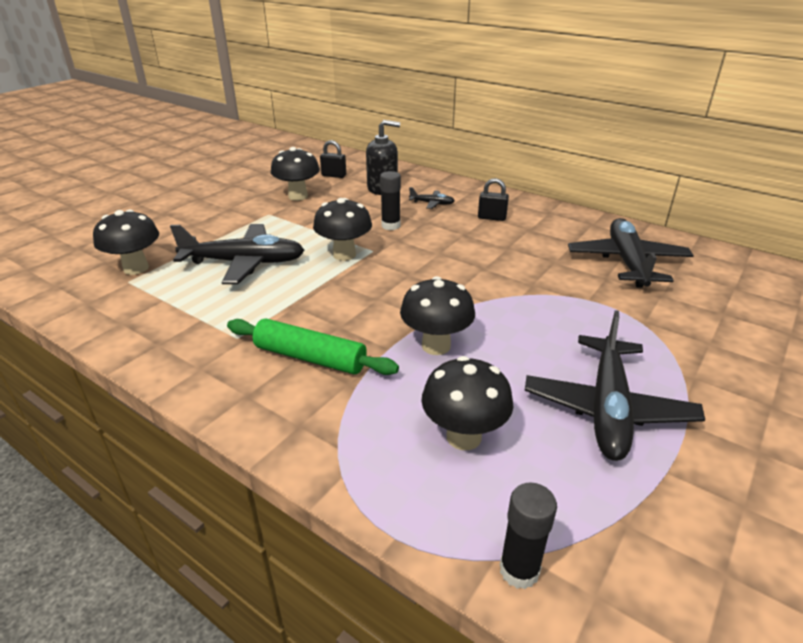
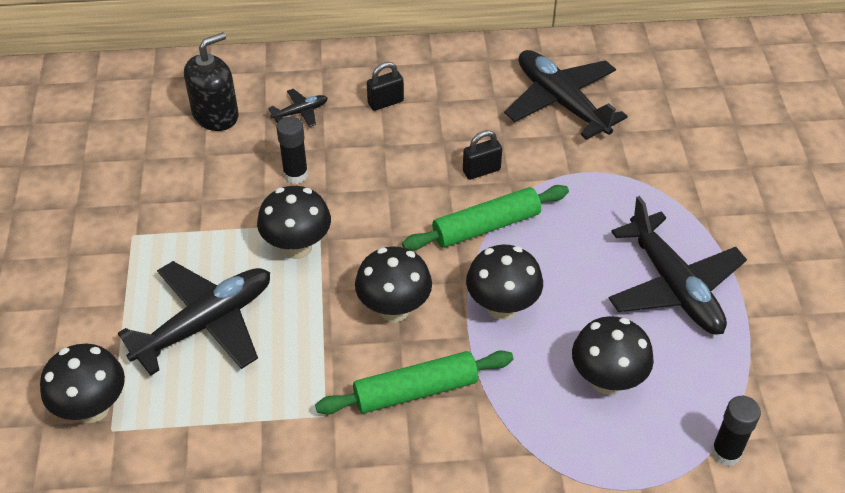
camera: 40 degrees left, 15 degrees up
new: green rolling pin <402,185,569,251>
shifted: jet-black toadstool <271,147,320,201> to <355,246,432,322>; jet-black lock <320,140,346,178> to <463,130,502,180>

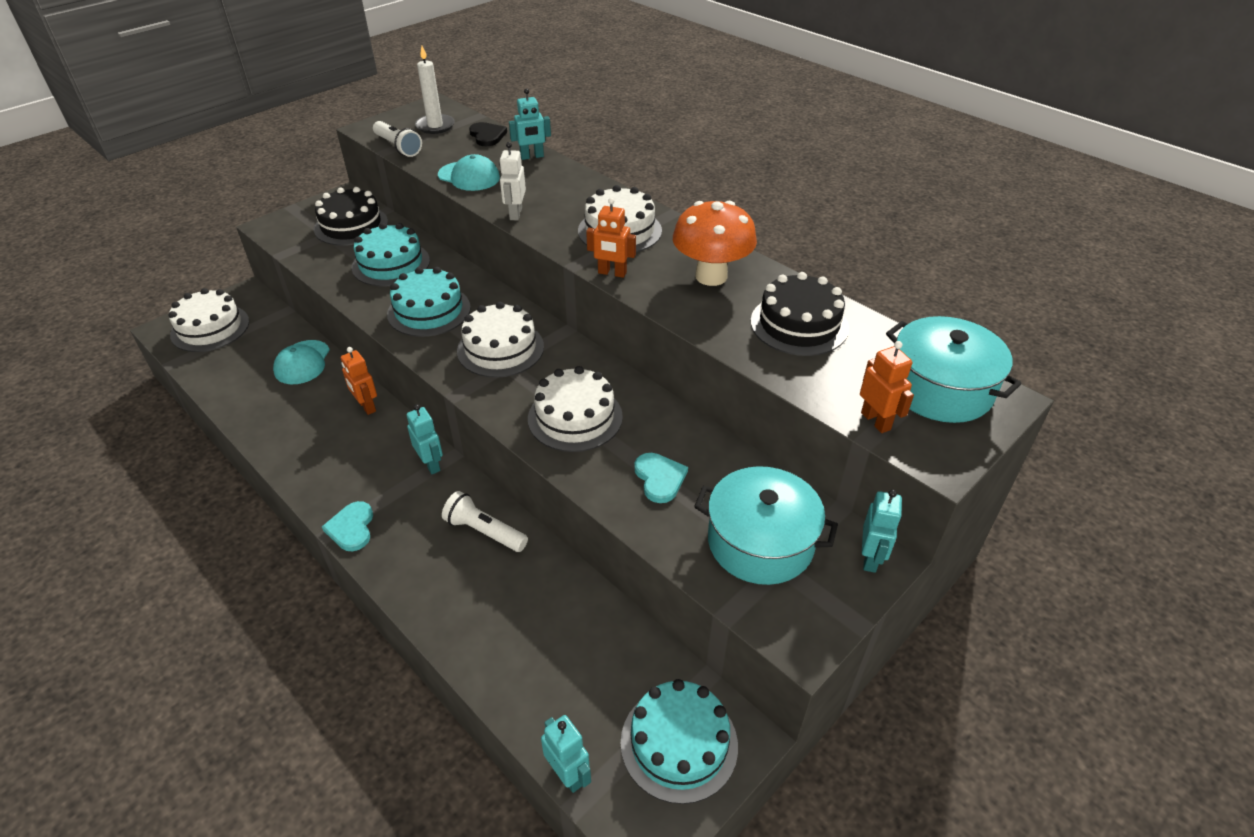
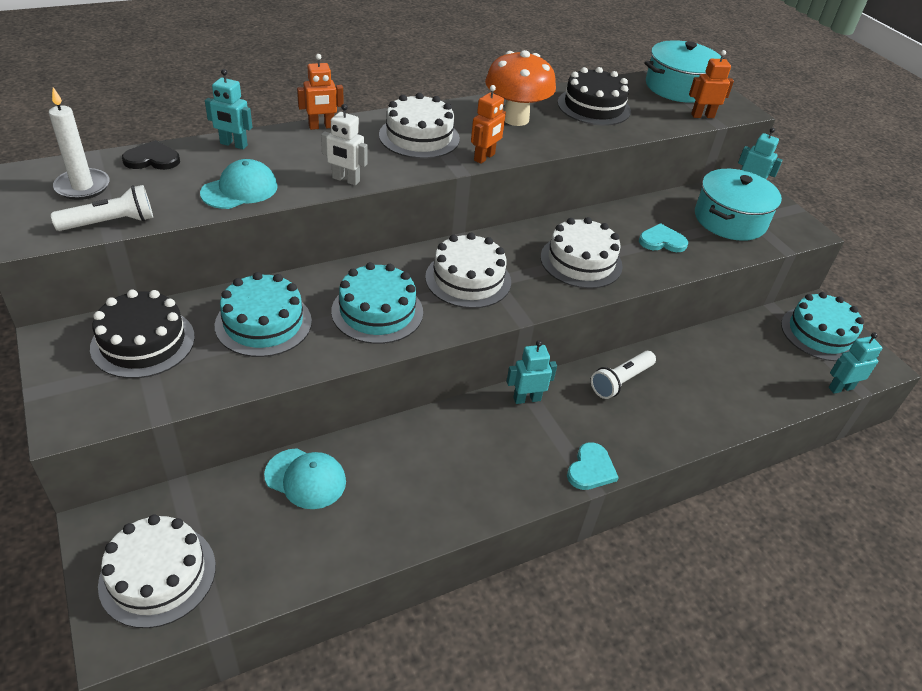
camera: 75 degrees left, 0 degrees up
shifted: orange-coloured toy robot <341,347,377,415> to <297,54,344,130>
rotated: teal toy robot <509,88,551,160> = <205,69,252,149> 105 degrees clockwise; teal love heart <322,501,373,551> = <567,442,619,490> 75 degrees counterclockwise

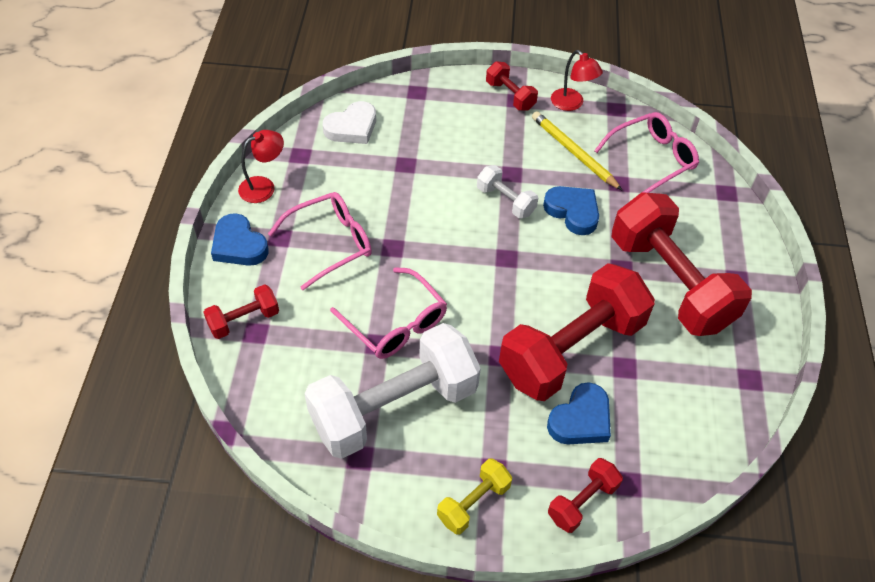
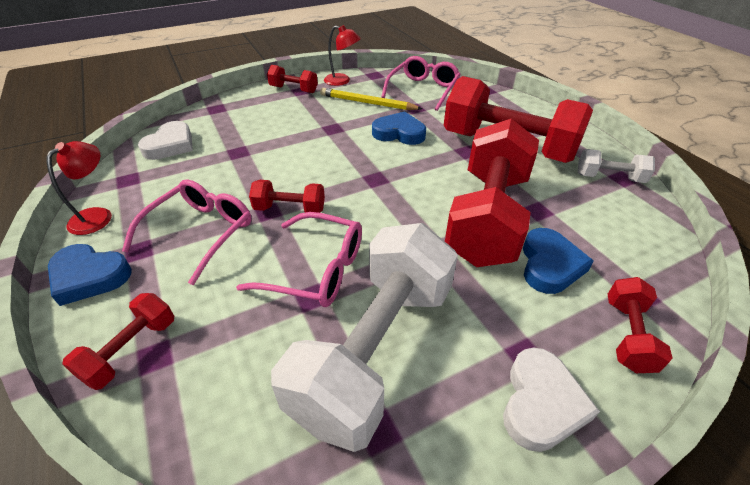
camera: 30 degrees left, 10 degrees down
new: scarlet hand weight <249,180,325,213>
shifted: pure white hand weight <477,165,538,219> to <578,149,655,183>
swapped: bright yellow hand weight <437,459,512,534> to pure white love heart <503,348,600,452>

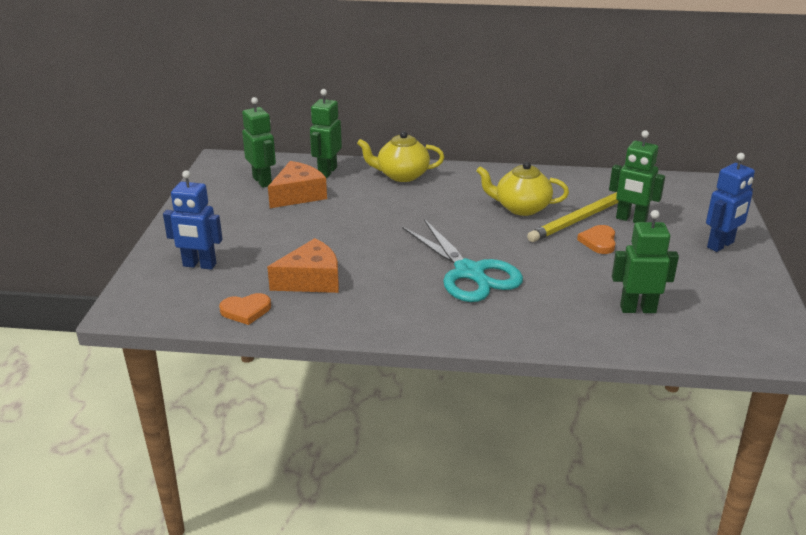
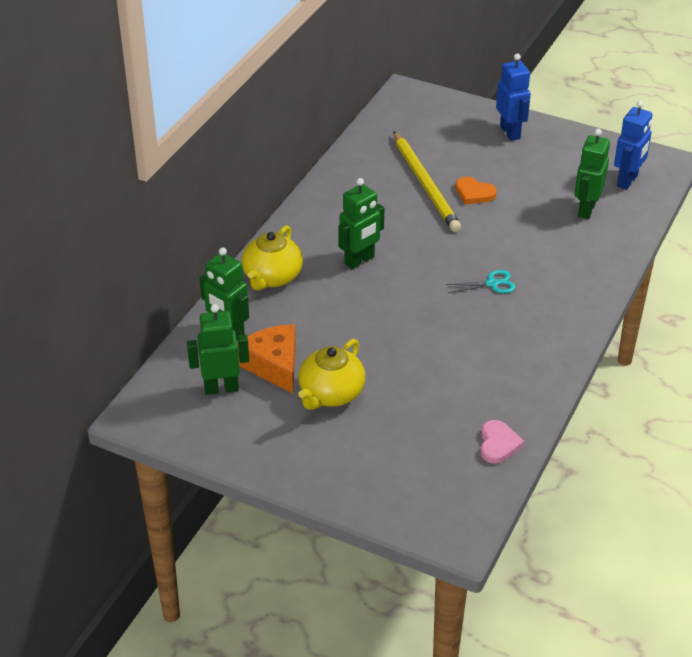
camera: 70 degrees left, 10 degrees up
gone: orange-coloured cheese <267,238,339,293>
shifted: bright yellow china teapot <476,162,569,216> to <298,339,365,410>; green toy robot <609,130,665,223> to <338,178,384,269>; cobalt toy robot <163,170,222,270> to <614,100,653,190>
repainted: orange-coloured love heart <219,293,271,325> to rose-pink love heart <480,420,524,464>
scaled: teal scissors <402,219,523,302> = <445,270,516,293> x0.44

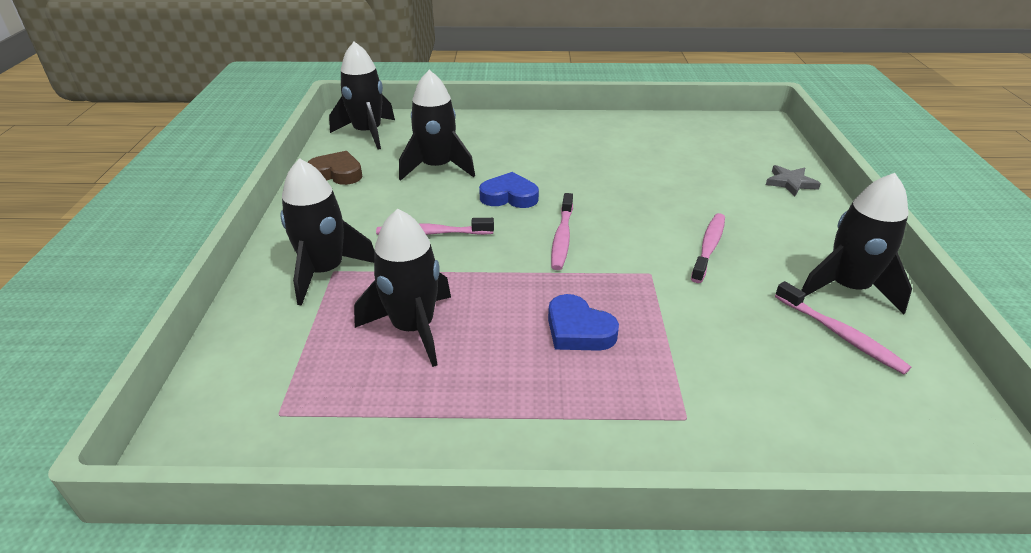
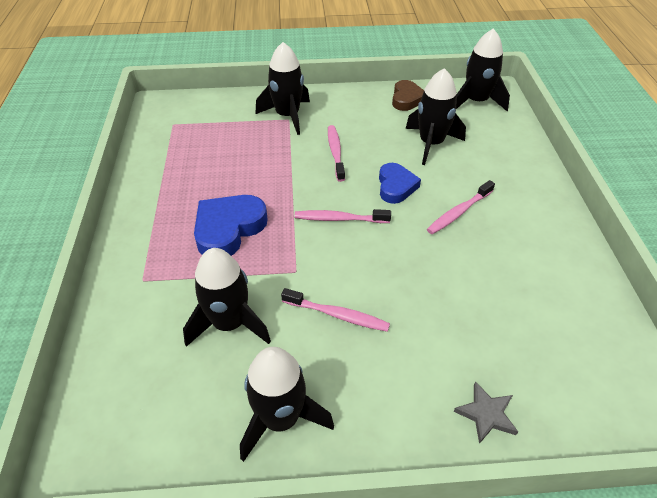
camera: 85 degrees right, 10 degrees up
shifted: jet-black rocket <354,209,451,367> to <183,248,271,347>; rose-pink toothbrush <775,281,911,374> to <427,180,495,234>
scaled: cobalt love heart <548,294,619,351> = <194,195,268,256> x1.52

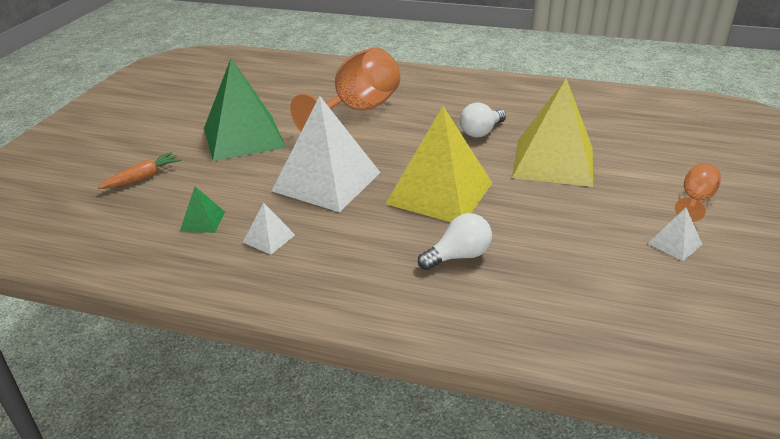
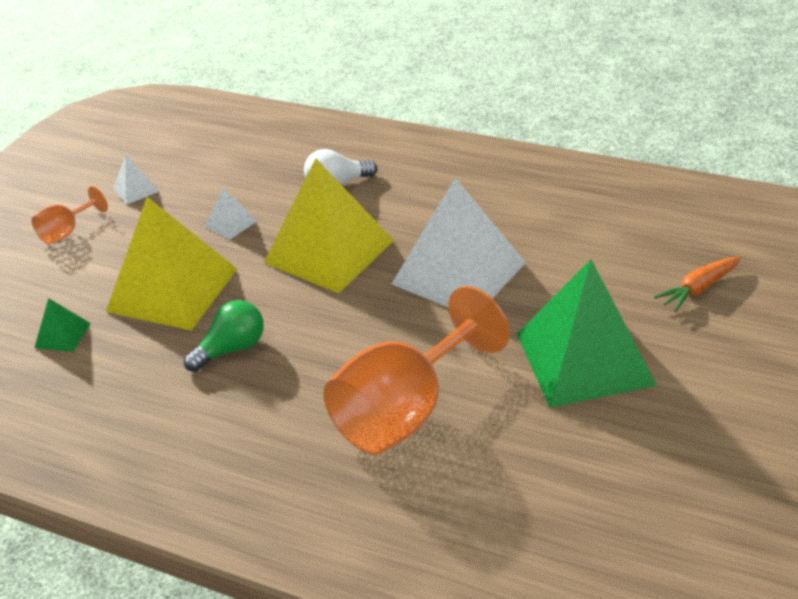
camera: 170 degrees left, 5 degrees up
shifted: green pyramid <180,186,225,233> to <34,298,91,352>; pure white pyramid <243,202,295,255> to <205,188,257,240>
repainted: pure white bulb <460,102,506,137> to green bulb <184,300,264,372>

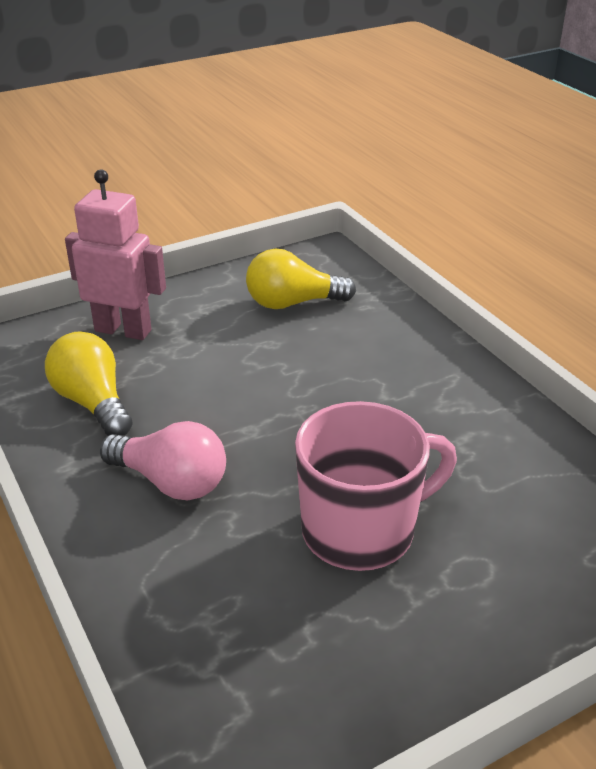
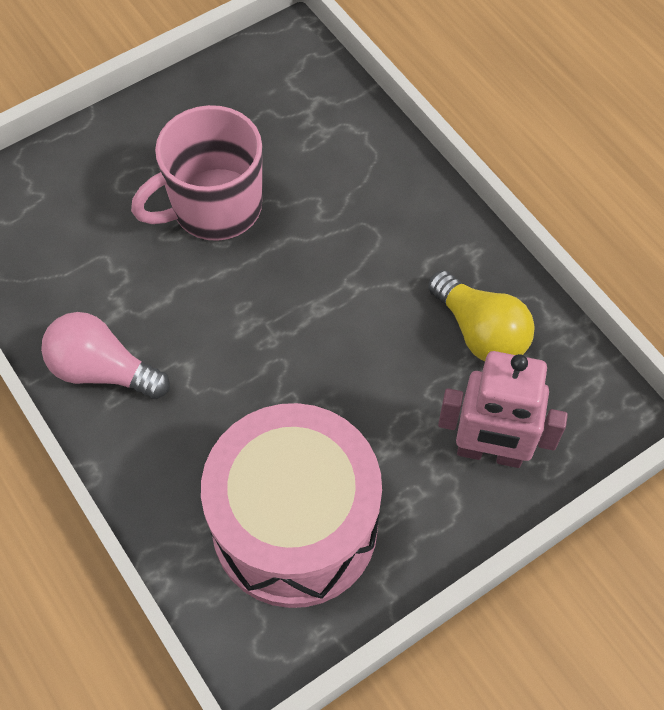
camera: 175 degrees right, 25 degrees up
shifted: rose-pink bulb <100,421,226,500> to <41,312,170,399>
swapped: bright yellow bulb <246,248,356,309> to rose-pink snare drum <201,403,382,608>

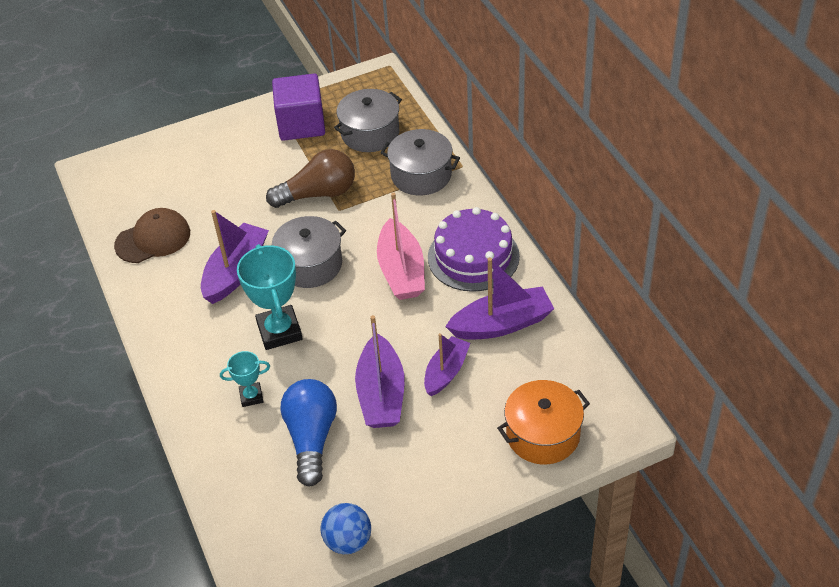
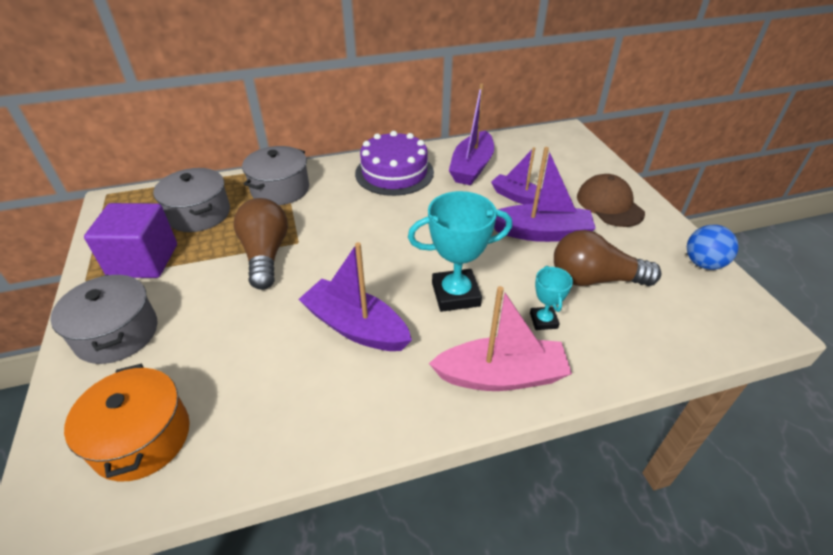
camera: 85 degrees left, 5 degrees down
shifted: ash-grey pot <272,216,346,288> to <50,274,157,364>; orange-coloured pot <497,380,590,464> to <64,364,190,482>; rose-pink toy boat <377,192,425,300> to <429,286,572,391>; russet cap <114,208,190,263> to <577,174,645,227>
repainted: cobalt bulb <281,379,337,487> to russet bulb <554,230,661,286>
rotated: violet toy boat <445,257,554,340> = <449,84,494,185> 150 degrees counterclockwise

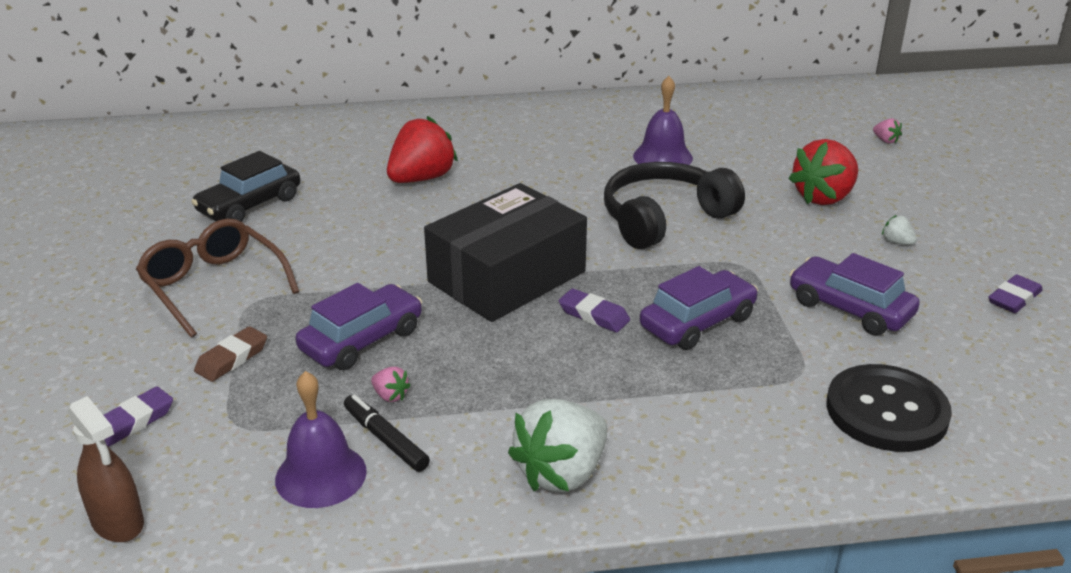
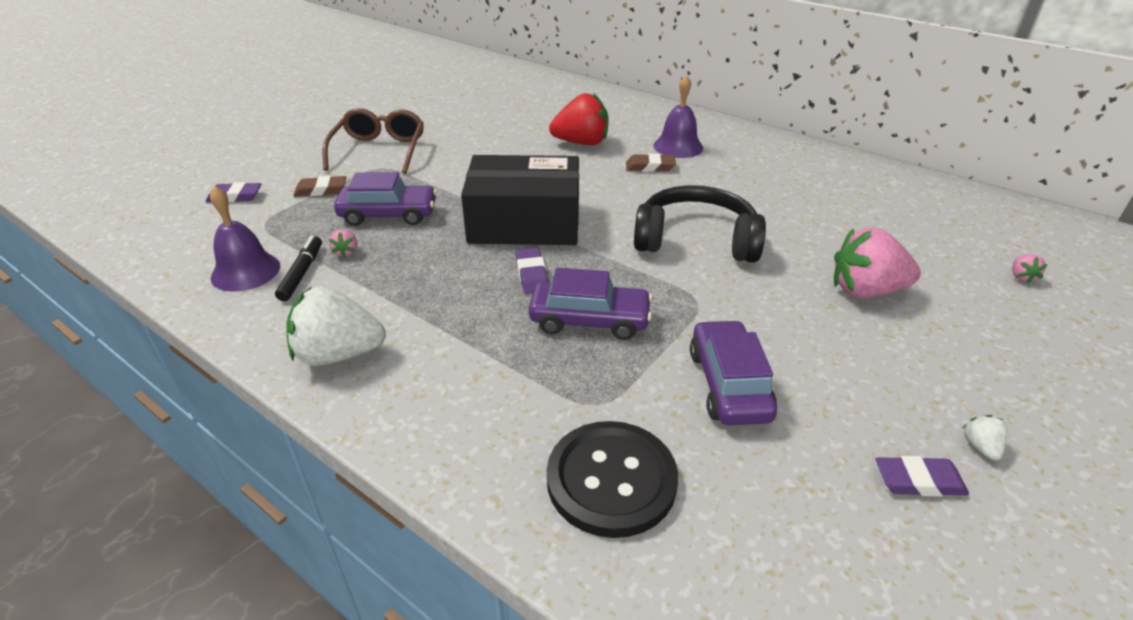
camera: 45 degrees right, 5 degrees up
gone: russet sprayer <67,396,144,542>; jet-black automobile <191,151,300,222>
new: russet gum eraser <626,154,676,172>
shifted: violet school bell <633,76,693,165> to <654,75,703,158>; pure white toy strawberry <882,215,917,245> to <962,415,1008,460>
repainted: scarlet toy strawberry <789,139,858,205> to rose-pink toy strawberry <834,227,921,298>

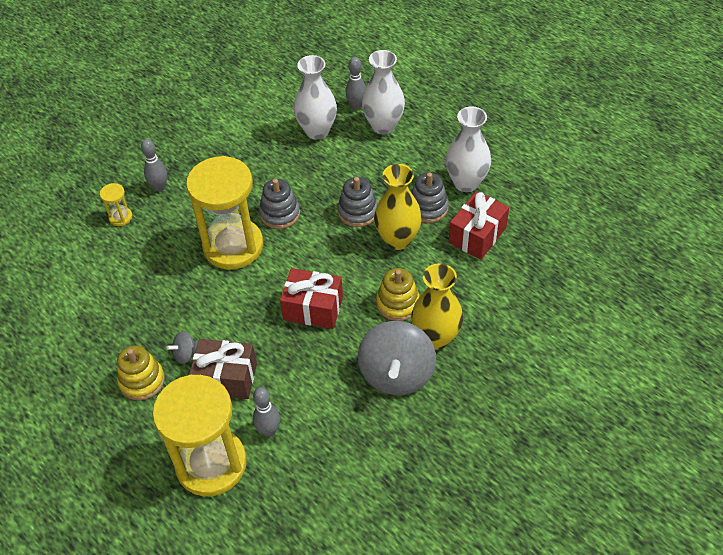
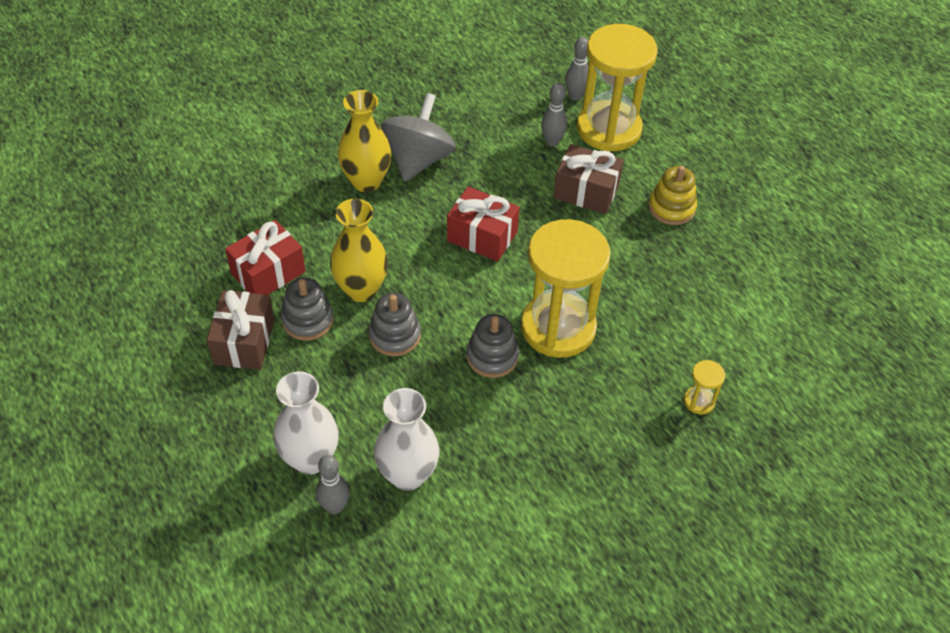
camera: 170 degrees left, 0 degrees up
gone: ash-grey toy top <166,331,197,364>; bright yellow ring stacker <376,268,420,321>
shifted: ash-grey skittle <141,139,167,192> to <565,37,588,100>
swapped: pure white tall vase <446,106,491,192> to russet wrapped gift <207,290,275,370>

